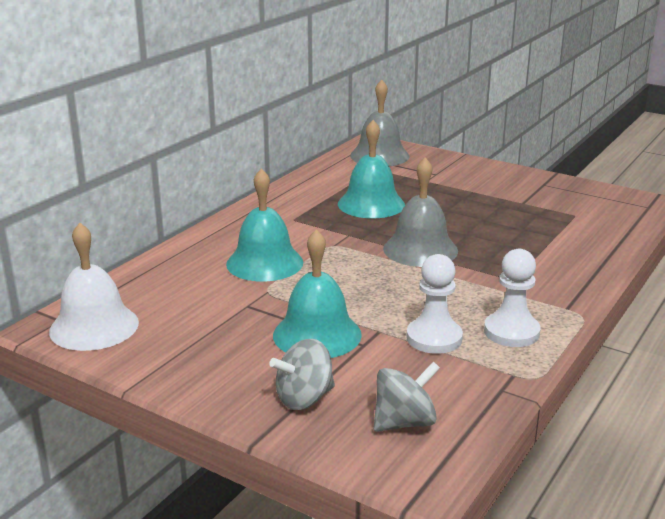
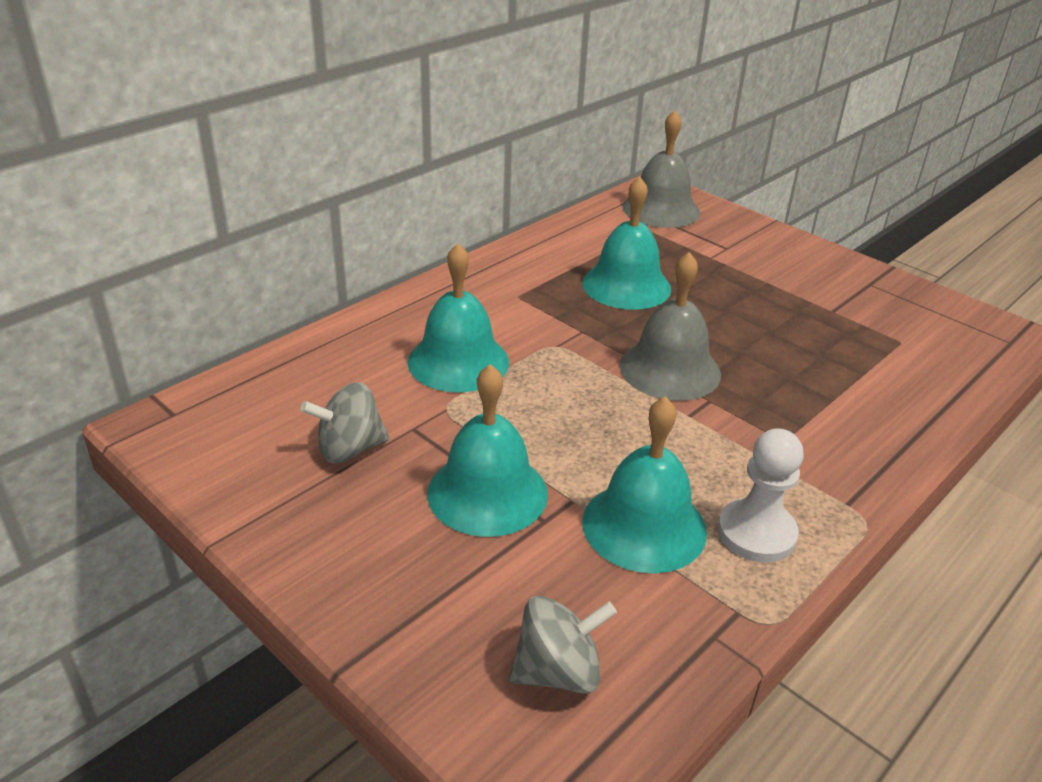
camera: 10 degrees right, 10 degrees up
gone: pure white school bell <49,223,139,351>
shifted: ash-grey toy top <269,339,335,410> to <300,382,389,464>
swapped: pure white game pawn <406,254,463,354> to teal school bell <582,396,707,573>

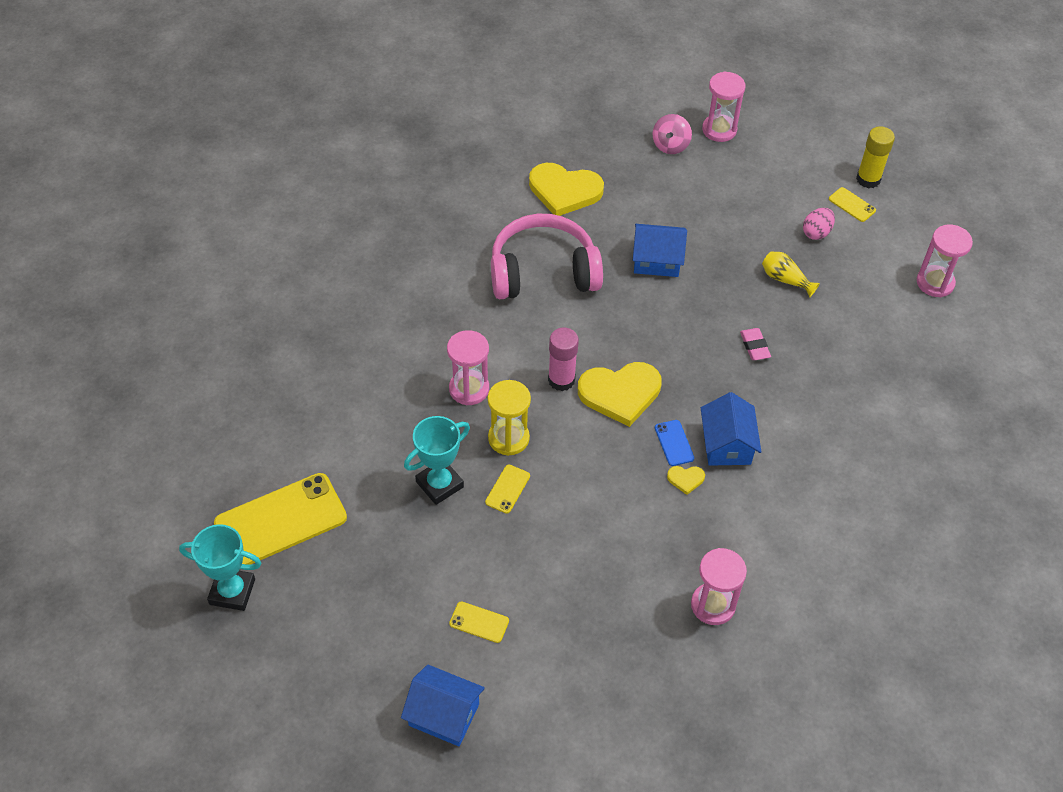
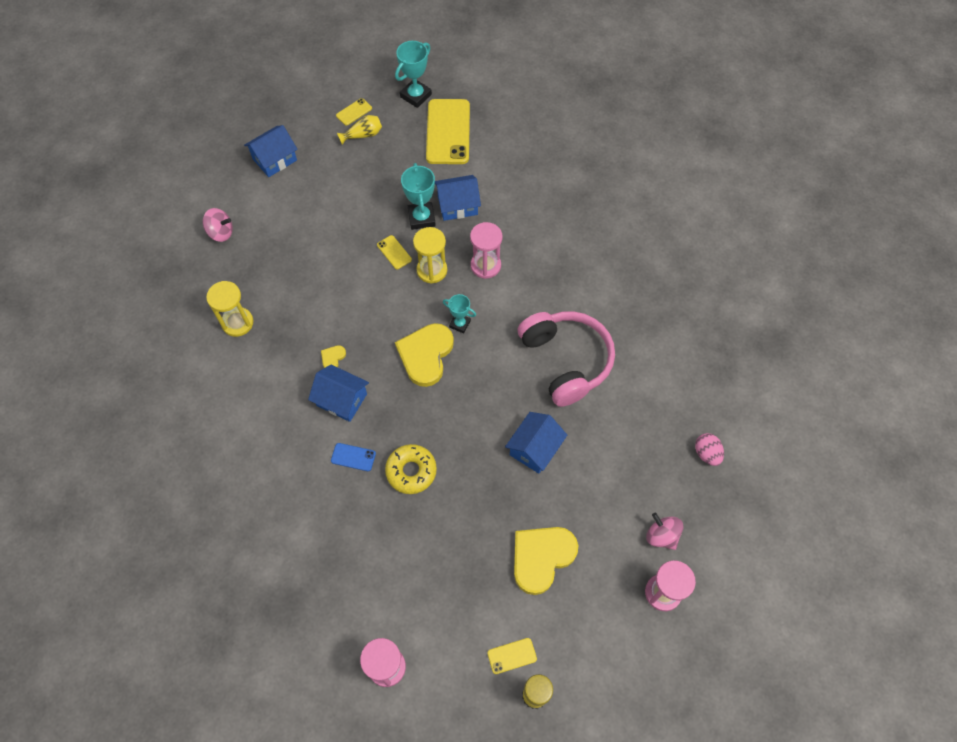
camera: 120 degrees right, 10 degrees up
new: rose-pink toy top <203,208,233,242>; cobalt cottage <435,175,481,221>
shifted: cobalt mobile phone <655,420,694,466> to <331,443,376,471>; bright yellow mobile phone <449,601,509,643> to <336,98,372,126>; bright yellow tall vase <762,251,820,297> to <337,115,382,145>; bright yellow love heart <529,163,604,216> to <514,527,578,595>; rose-pink egg shape <803,208,835,240> to <695,433,724,466>
swapped: rose-pink gum eraser <740,328,771,360> to bright yellow doughnut <385,444,437,494>; rose-pink glue <548,327,579,391> to teal trophy <443,294,476,333>
repainted: rose-pink sand timer <691,548,747,625> to bright yellow sand timer <206,281,254,337>
rotated: rose-pink headphones <491,214,603,299> = <518,311,615,407> 45 degrees counterclockwise

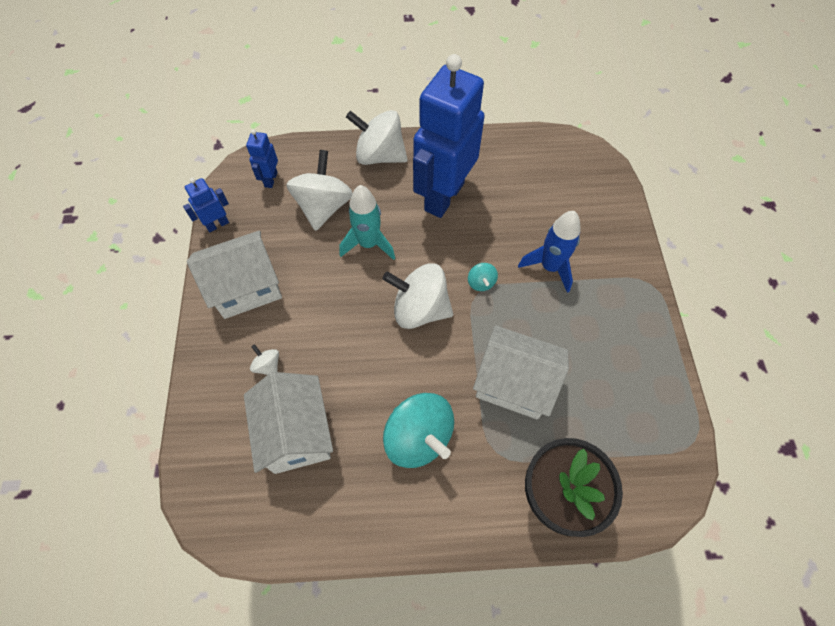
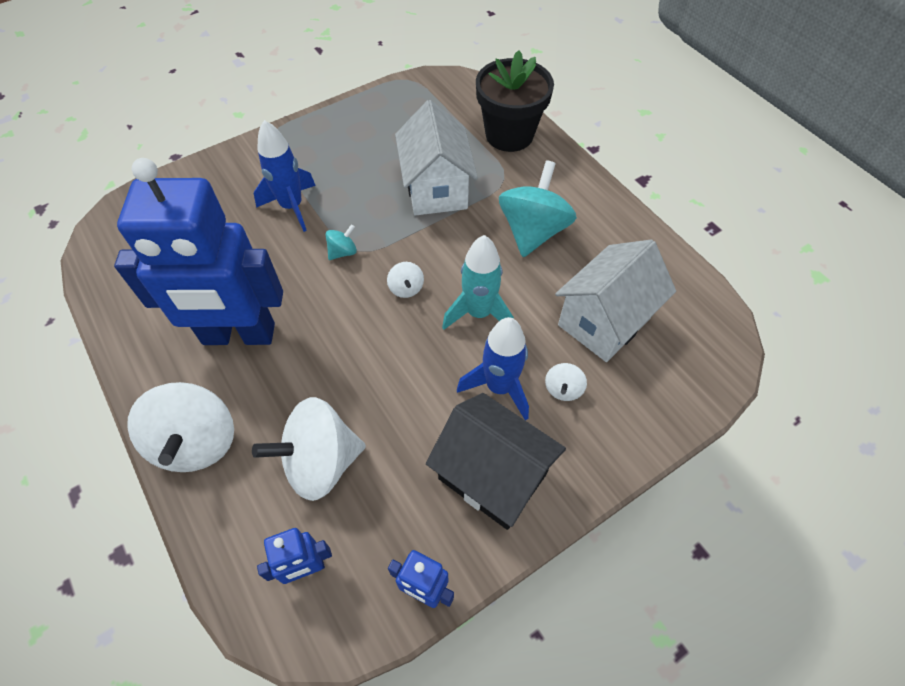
camera: 120 degrees left, 5 degrees down
new: cobalt rocket <457,317,529,421>
shifted: teal rocket <339,185,395,260> to <442,235,514,330>
repainted: pure white cottage <187,231,282,319> to jet-black cottage <426,393,566,530>
scaled: pure white toy top <383,263,453,329> = <387,262,424,298> x0.45

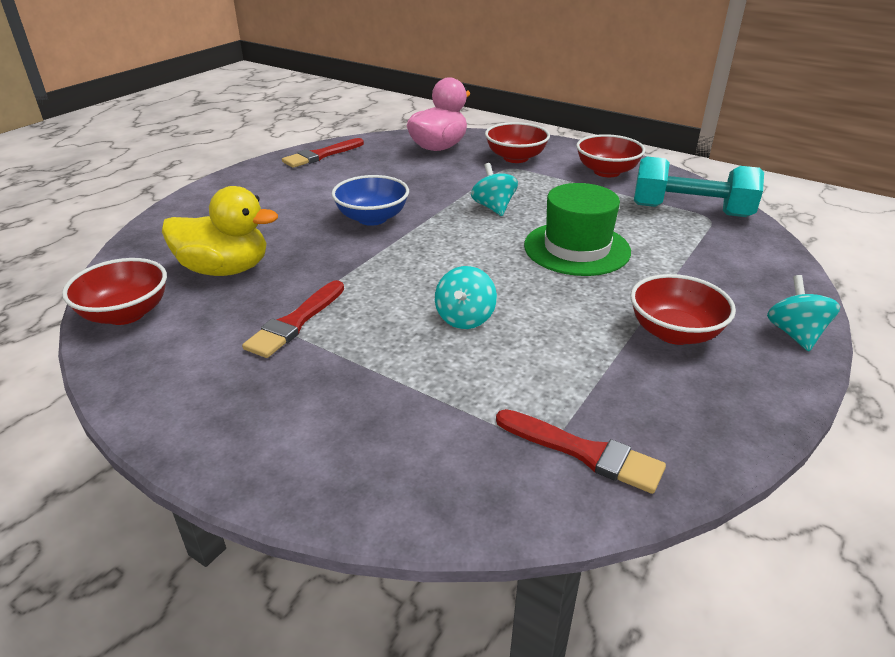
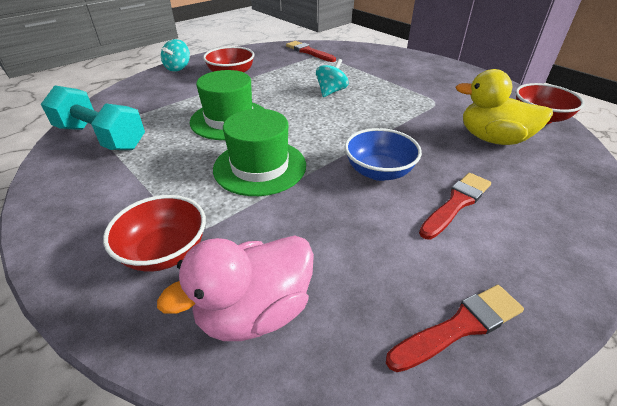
camera: 165 degrees left, 5 degrees up
gone: scarlet serving bowl <576,134,645,177>
shifted: scarlet brush <242,280,344,358> to <419,173,491,240>
swapped: teal toy top <471,163,518,216> to green top hat <213,109,306,196>

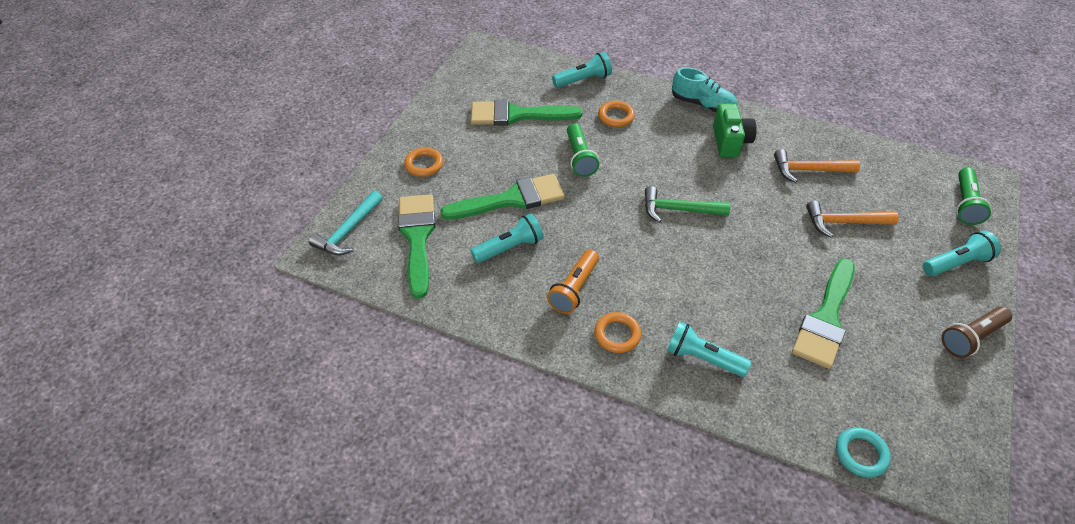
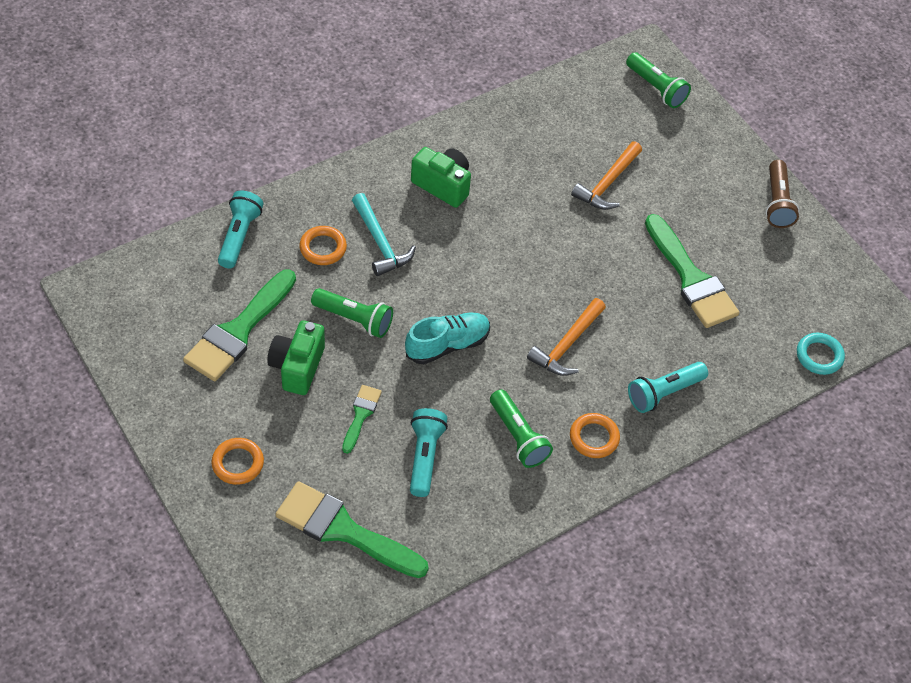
camera: 60 degrees left, 5 degrees up
gone: green carpenter's hammer <645,186,730,223>; teal torch <923,231,1001,276>
new: green compact camera <267,321,325,395>
shifted: teal carpenter's hammer <309,191,383,255> to <352,193,416,276>; teal sneaker <672,67,737,112> to <405,312,490,364>; orange-coloured carpenter's hammer <774,149,860,183> to <527,298,606,376>
repainted: orange-coloured torch <547,249,599,314> to green torch <490,389,553,468>
scaled: green brush <440,174,565,220> = <342,385,382,454> x0.51

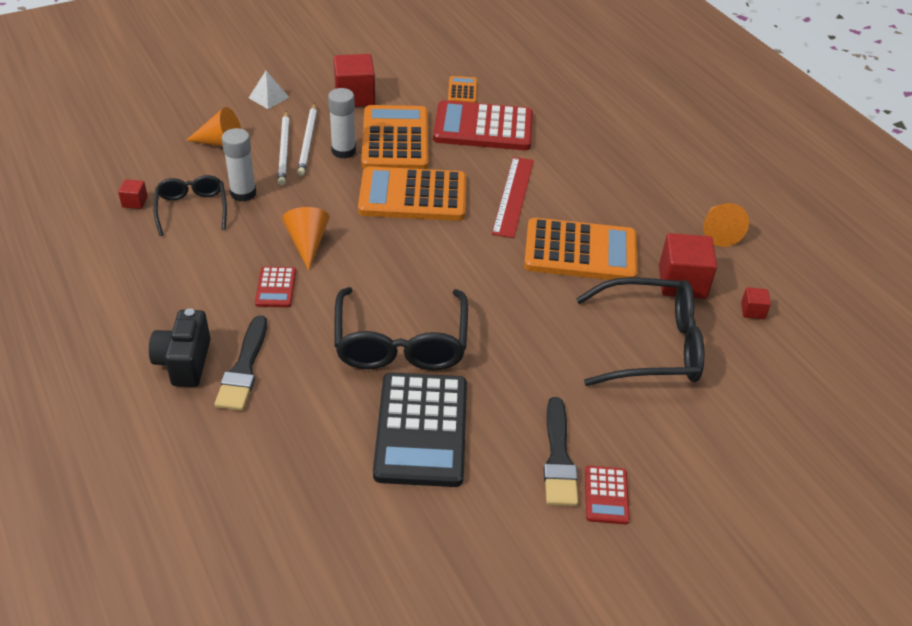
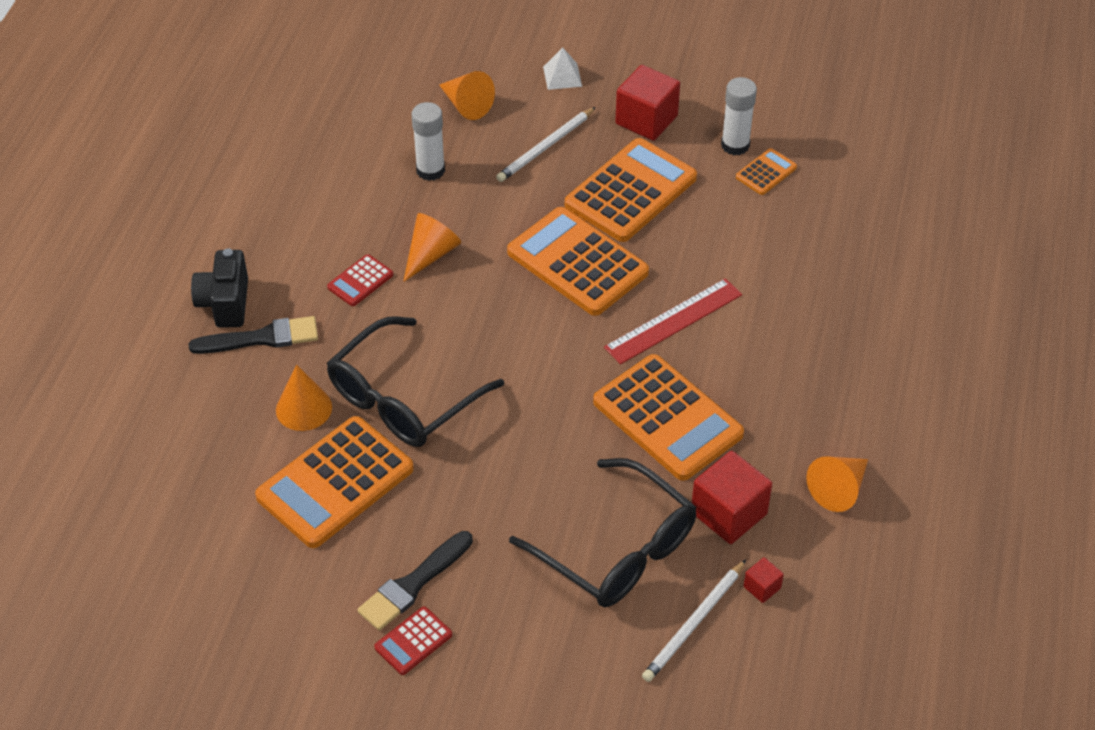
camera: 45 degrees right, 5 degrees up
gone: scarlet block <118,179,148,209>; jet-black spectacles <153,175,227,236>; scarlet calculator <433,100,533,150>
new: orange-coloured solid cone <276,364,332,431>
shifted: pure white pencil <278,111,289,185> to <642,559,746,682>; pure white glue <328,88,356,158> to <721,77,757,155>
repainted: jet-black calculator <373,372,467,487> to orange-coloured calculator <255,416,414,548>
rotated: jet-black brush <214,315,267,411> = <188,316,318,354> 150 degrees counterclockwise; jet-black compact camera <149,308,210,387> = <191,248,248,328> 45 degrees counterclockwise

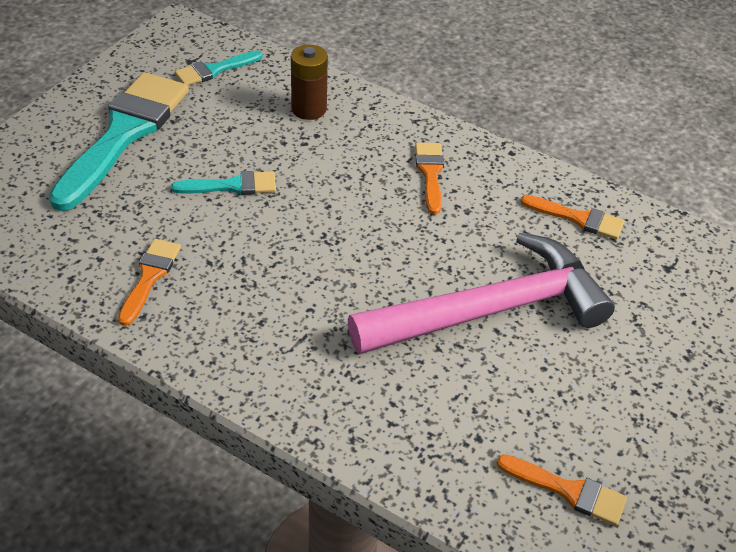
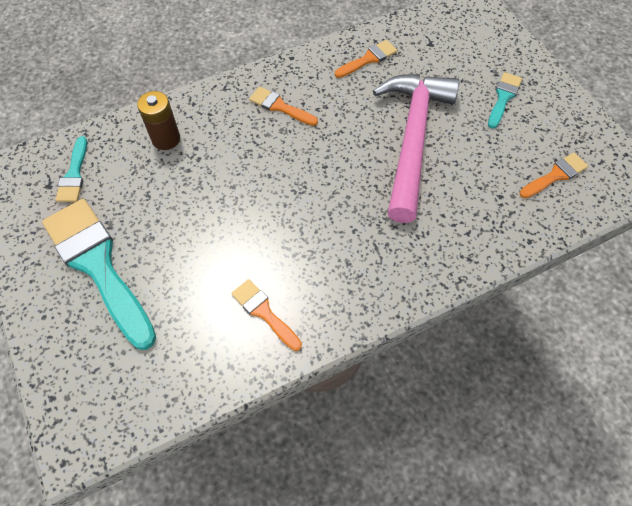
camera: 55 degrees left, 15 degrees up
shifted: teal brush <171,171,276,195> to <488,72,522,129>

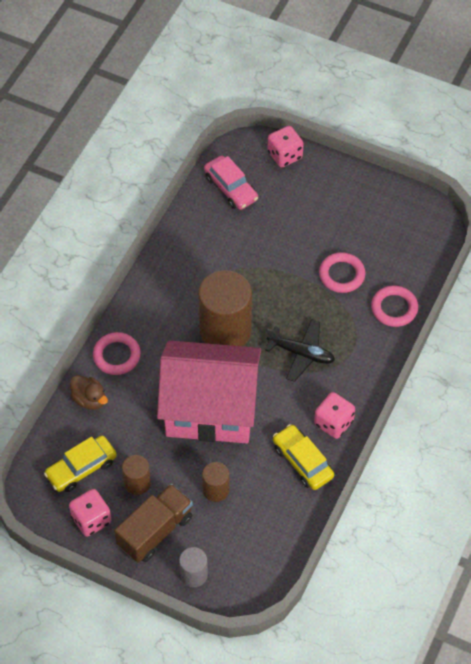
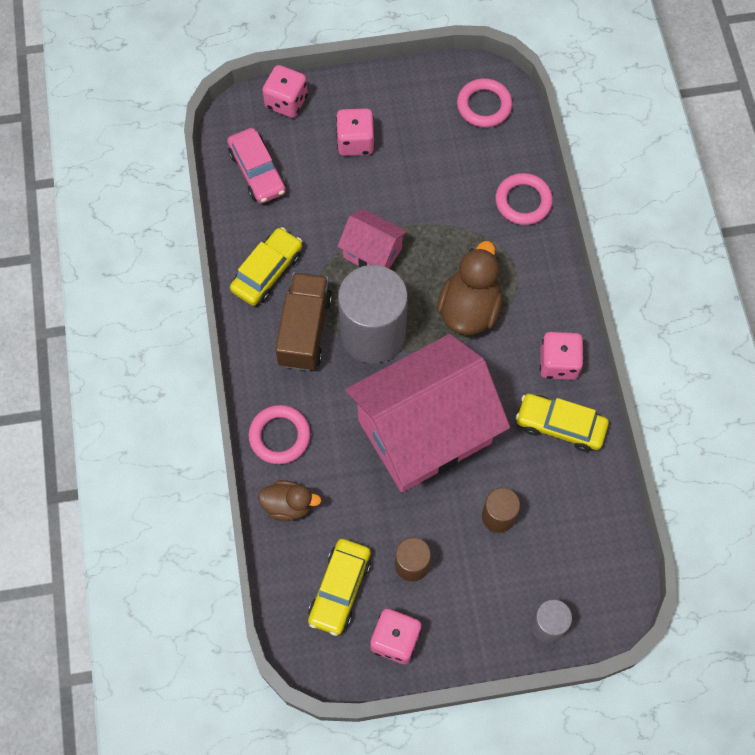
camera: 35 degrees left, 10 degrees up
new: bright yellow automobile <230,227,302,306>; rose-pink die <336,108,375,156>; rose-pink cottage <337,209,408,268>
shifted: russet truck <114,484,193,563> to <275,272,332,371>; rose-pink ring <319,252,365,293> to <457,78,513,128>
swapped: jet-black plane <265,319,335,382> to russet rubber duck <437,241,503,335>
repainted: russet solid cylinder <198,270,252,346> to ash-grey solid cylinder <338,265,408,363>
rotated: rose-pink automobile <204,156,258,210> = <227,128,286,204> 45 degrees clockwise

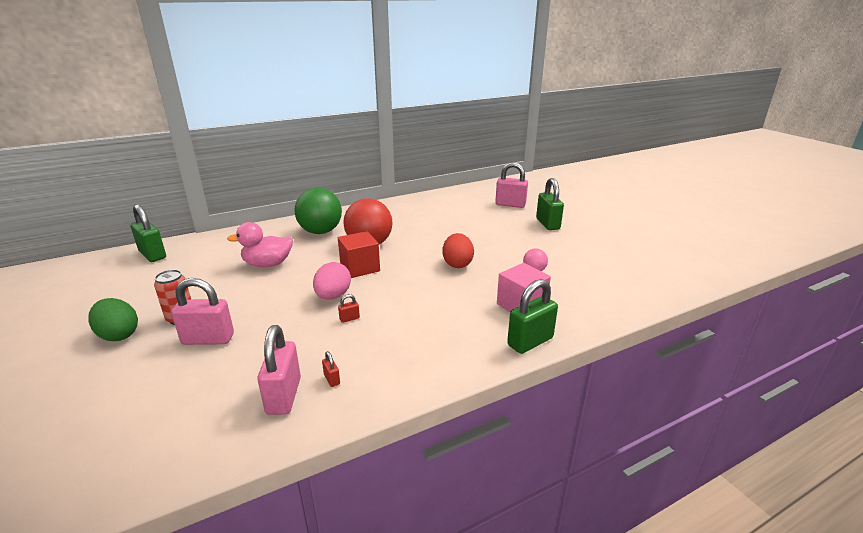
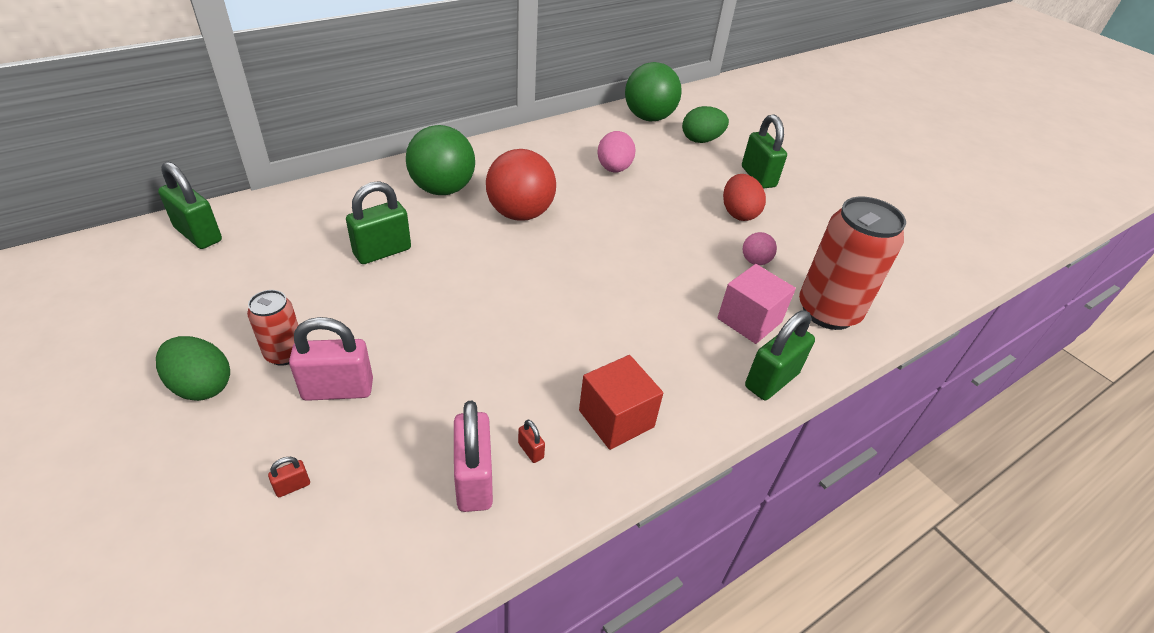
camera: 10 degrees left, 15 degrees up
new: green play ball <625,62,682,121>; scarlet can <799,197,906,330>
shifted: scarlet lock <338,294,360,323> to <268,457,310,497>; scarlet block <338,231,380,278> to <579,355,663,450>; rose-pink egg shape <313,262,351,299> to <597,131,636,172>; scarlet egg shape <442,233,474,268> to <723,174,766,221>
swapped: rose-pink rubber duck <227,222,293,267> to green lock <346,181,411,264>; rose-pink lock <495,162,528,208> to green egg shape <682,106,729,143>

